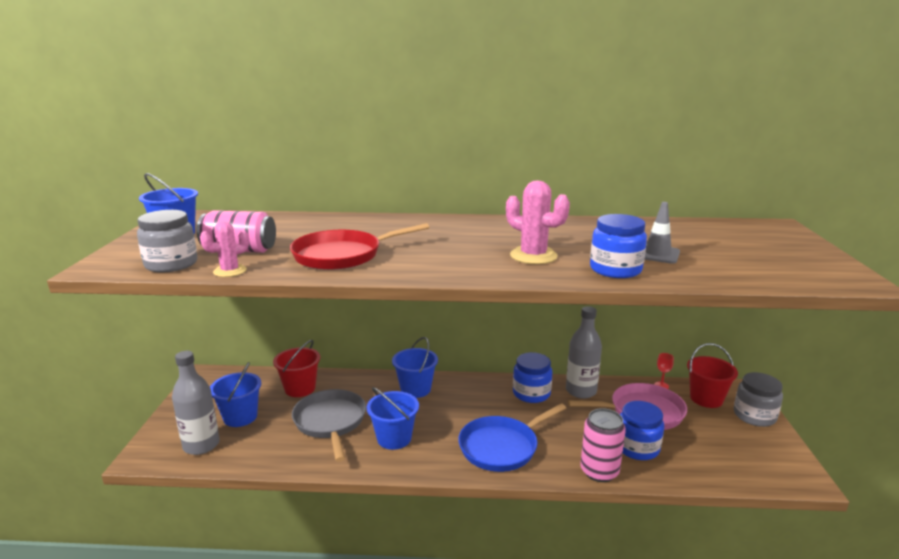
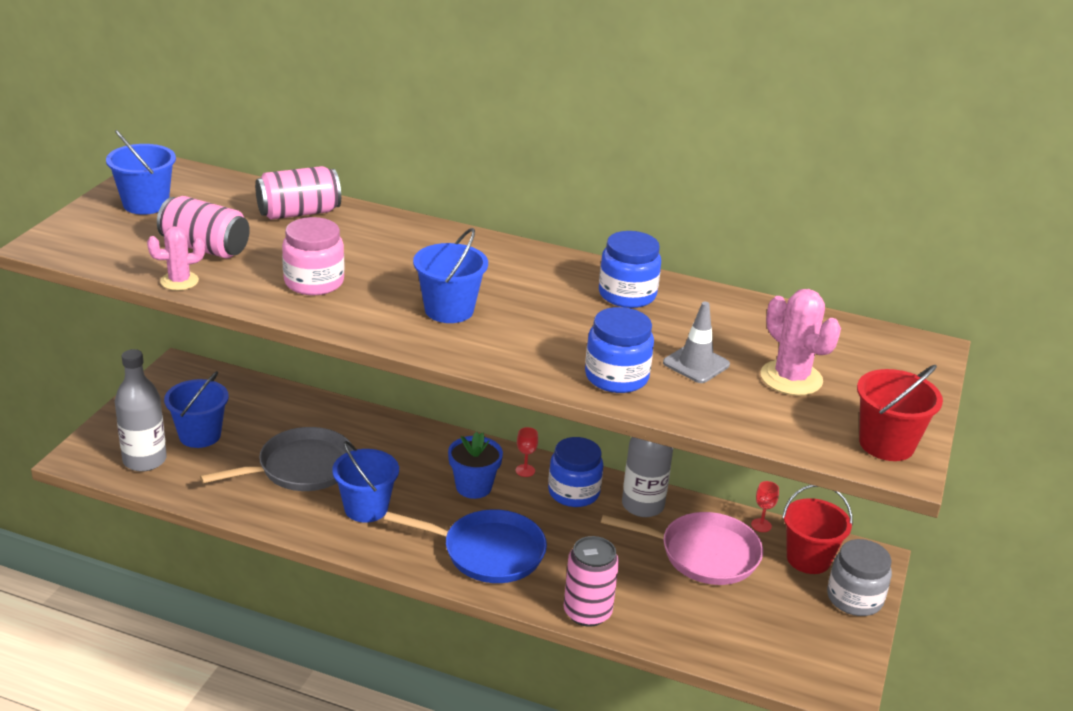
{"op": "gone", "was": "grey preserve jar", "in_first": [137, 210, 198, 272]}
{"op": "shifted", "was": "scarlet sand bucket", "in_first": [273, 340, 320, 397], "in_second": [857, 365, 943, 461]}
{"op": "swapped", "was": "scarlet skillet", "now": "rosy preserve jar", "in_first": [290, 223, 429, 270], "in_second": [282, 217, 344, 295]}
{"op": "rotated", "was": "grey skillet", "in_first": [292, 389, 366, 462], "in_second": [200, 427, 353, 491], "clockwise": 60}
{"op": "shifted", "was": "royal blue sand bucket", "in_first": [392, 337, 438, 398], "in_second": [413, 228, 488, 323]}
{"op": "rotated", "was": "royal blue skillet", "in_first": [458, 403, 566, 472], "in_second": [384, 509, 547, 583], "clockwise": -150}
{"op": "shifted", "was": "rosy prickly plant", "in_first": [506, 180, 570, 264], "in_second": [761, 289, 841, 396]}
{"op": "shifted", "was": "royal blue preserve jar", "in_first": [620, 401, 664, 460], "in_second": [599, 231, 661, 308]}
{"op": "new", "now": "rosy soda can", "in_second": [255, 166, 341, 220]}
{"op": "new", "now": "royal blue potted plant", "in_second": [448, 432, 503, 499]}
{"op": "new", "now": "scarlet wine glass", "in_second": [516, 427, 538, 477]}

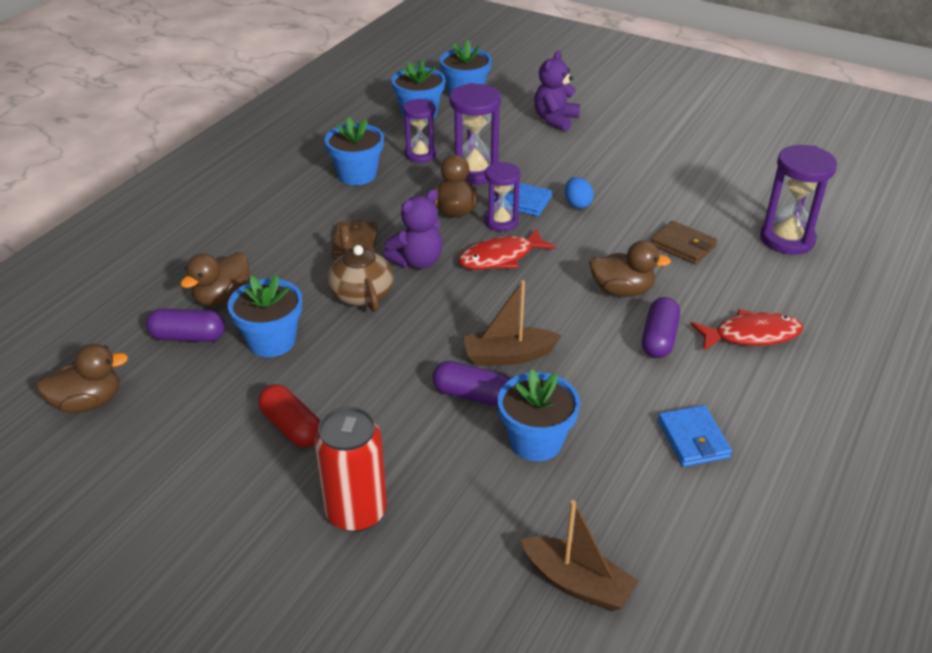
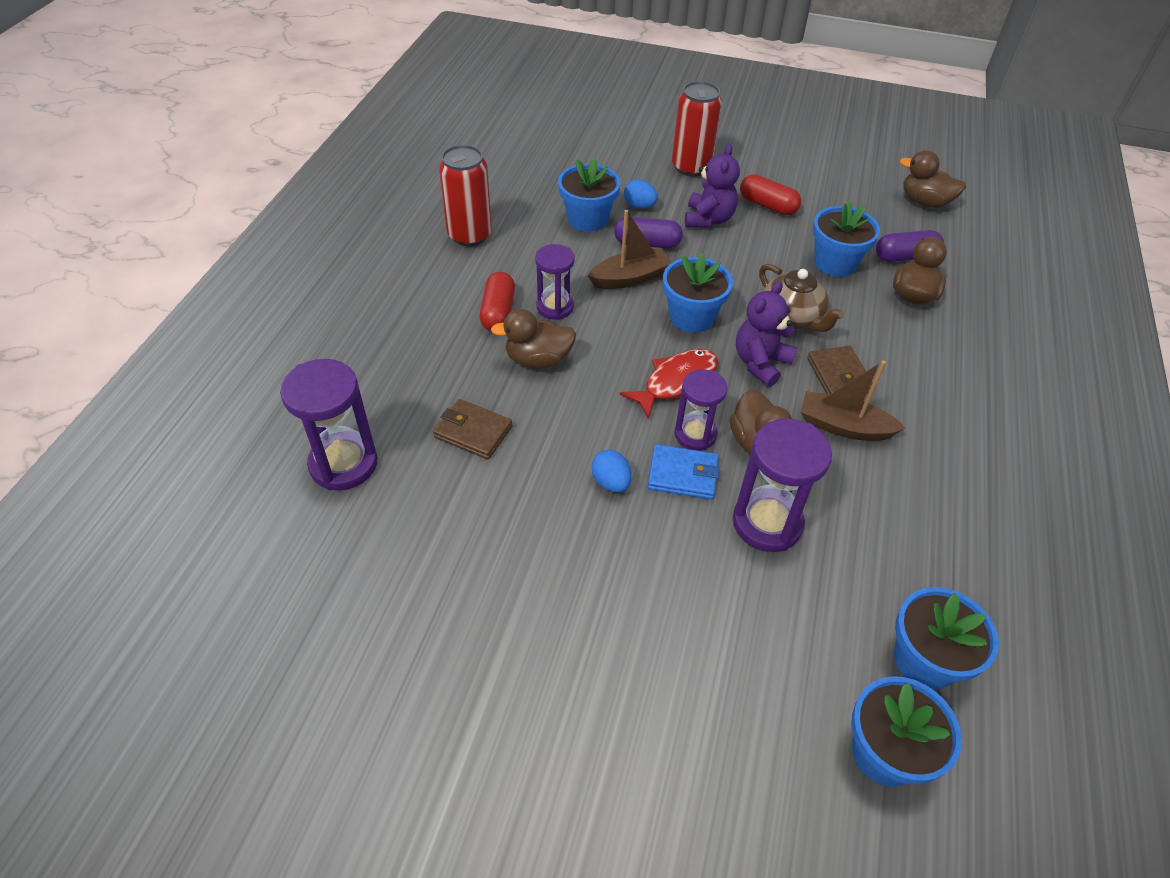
{"op": "rotated", "was": "dark brown rubber duck", "in_first": [36, 344, 128, 413], "in_second": [900, 150, 966, 208], "clockwise": 60}
{"op": "shifted", "was": "royal blue potted plant", "in_first": [325, 117, 384, 185], "in_second": [663, 253, 733, 333]}
{"op": "shifted", "was": "purple sand timer", "in_first": [403, 99, 436, 163], "in_second": [535, 244, 575, 320]}
{"op": "shifted", "was": "dark brown sailboat", "in_first": [521, 500, 638, 612], "in_second": [801, 361, 905, 441]}
{"op": "shifted", "was": "purple teddy", "in_first": [534, 50, 580, 131], "in_second": [685, 144, 740, 228]}
{"op": "repainted", "was": "purple pill", "now": "scarlet pill", "in_first": [642, 297, 680, 358], "in_second": [480, 272, 515, 331]}
{"op": "swapped", "was": "royal blue wallet", "now": "scarlet soda can", "in_first": [658, 405, 732, 467], "in_second": [439, 145, 492, 246]}
{"op": "gone", "was": "scarlet toy fish", "in_first": [690, 309, 803, 351]}
{"op": "new", "now": "royal blue egg shape", "in_second": [624, 180, 658, 209]}

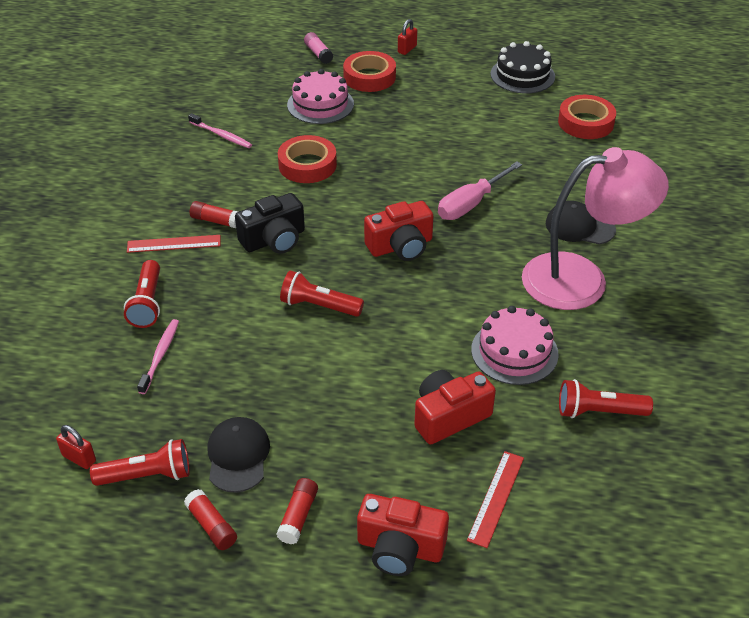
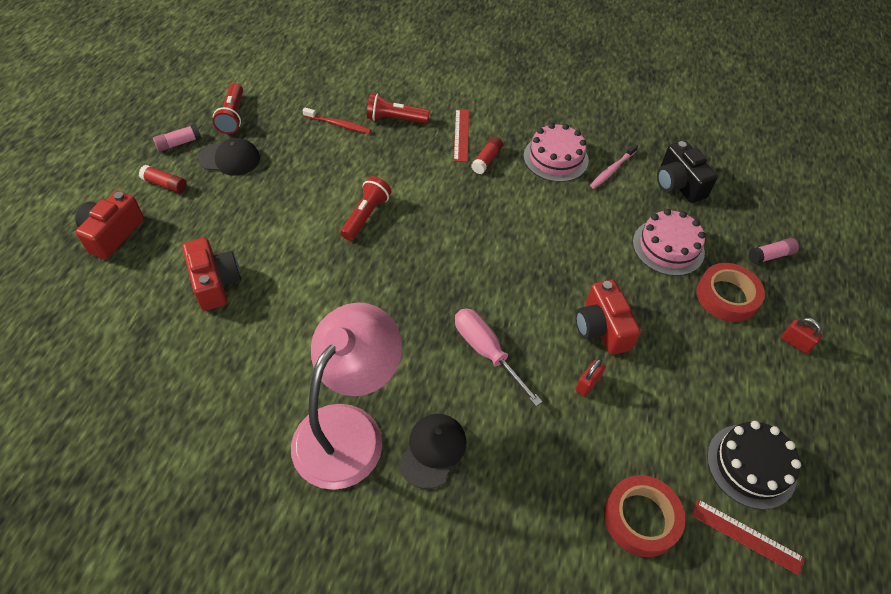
{"op": "shifted", "was": "scarlet padlock", "in_first": [56, 425, 96, 469], "in_second": [575, 359, 606, 397]}
{"op": "repainted", "was": "rosy dental brush", "now": "scarlet dental brush", "in_first": [137, 319, 179, 394], "in_second": [303, 108, 371, 134]}
{"op": "repainted", "was": "scarlet stick of glue", "now": "rosy stick of glue", "in_first": [184, 489, 237, 550], "in_second": [153, 124, 201, 152]}
{"op": "shifted", "was": "jet-black camera", "in_first": [235, 193, 305, 254], "in_second": [657, 141, 717, 203]}
{"op": "gone", "was": "scarlet tape", "in_first": [278, 135, 337, 183]}
{"op": "shifted", "was": "scarlet camera", "in_first": [364, 201, 433, 261], "in_second": [576, 280, 641, 355]}
{"op": "shifted", "was": "scarlet measuring stick", "in_first": [467, 451, 524, 548], "in_second": [691, 499, 804, 576]}
{"op": "shifted", "was": "rosy gateau", "in_first": [471, 306, 559, 385], "in_second": [524, 123, 589, 182]}
{"op": "rotated", "was": "rosy desk lamp", "in_first": [522, 147, 669, 310], "in_second": [291, 303, 402, 490], "clockwise": -150}
{"op": "gone", "was": "scarlet torch", "in_first": [559, 379, 653, 418]}

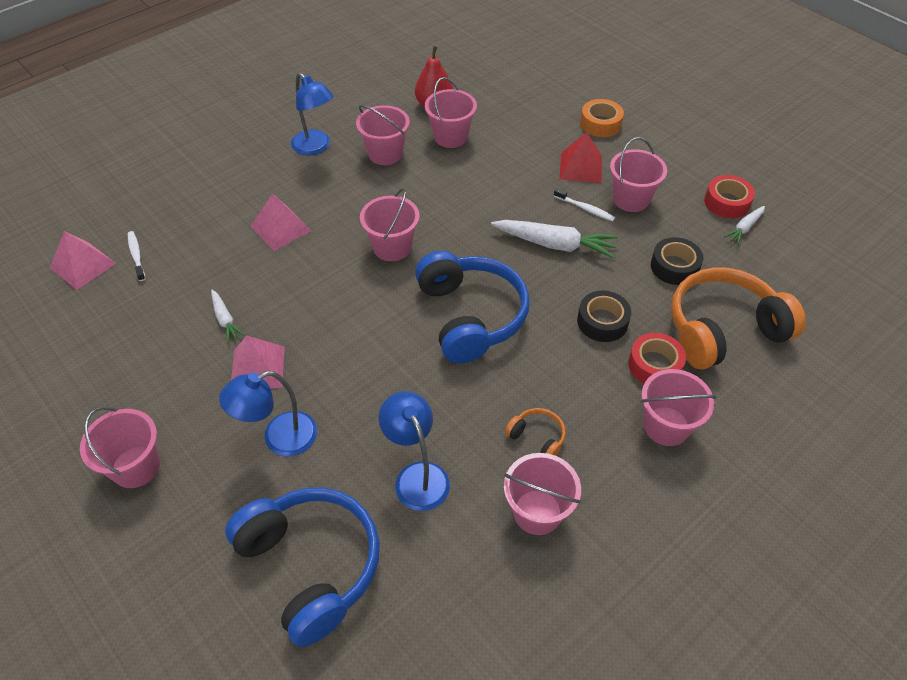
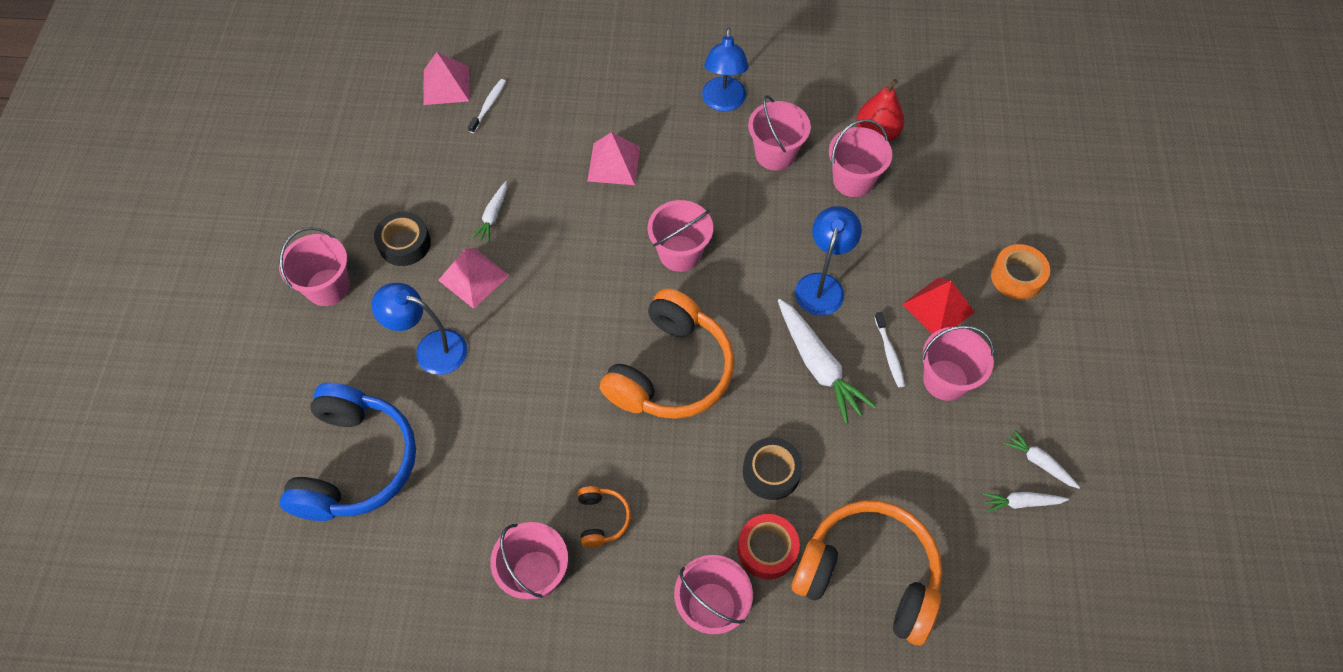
{"op": "shifted", "was": "royal blue desk lamp", "in_first": [379, 391, 450, 511], "in_second": [795, 206, 862, 316]}
{"op": "repainted", "was": "royal blue over-ear headphones", "now": "orange over-ear headphones", "in_first": [415, 251, 530, 363], "in_second": [600, 288, 735, 419]}
{"op": "shifted", "was": "jet-black tape", "in_first": [651, 237, 703, 285], "in_second": [374, 212, 431, 266]}
{"op": "swapped", "was": "scarlet tape", "now": "white toy carrot", "in_first": [704, 175, 755, 218], "in_second": [1003, 429, 1080, 489]}

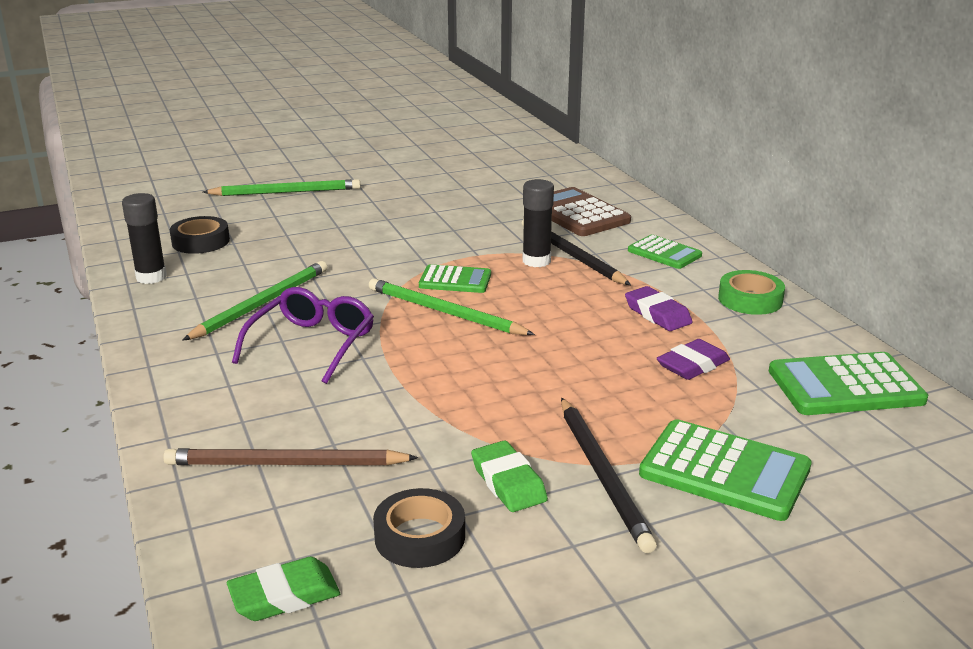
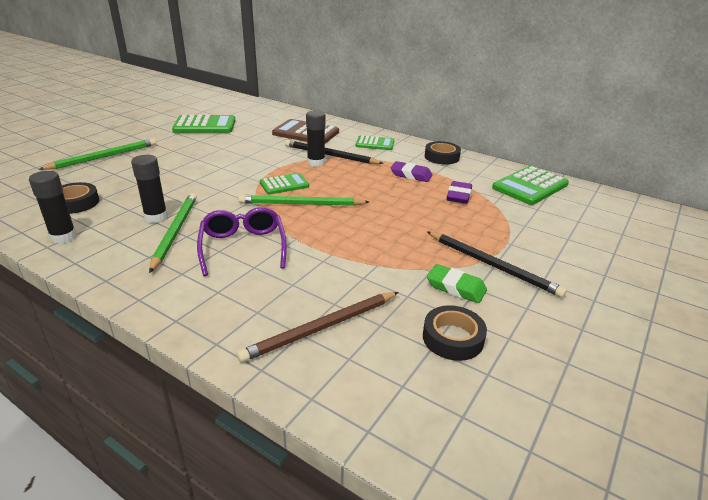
{"op": "gone", "was": "leaf-green eraser", "in_first": [227, 557, 340, 621]}
{"op": "shifted", "was": "leaf-green calculator", "in_first": [639, 419, 812, 521], "in_second": [172, 115, 235, 133]}
{"op": "repainted", "was": "leaf-green tape", "now": "jet-black tape", "in_first": [718, 270, 785, 315], "in_second": [425, 141, 461, 165]}
{"op": "new", "now": "jet-black stick of glue", "in_second": [131, 155, 168, 223]}

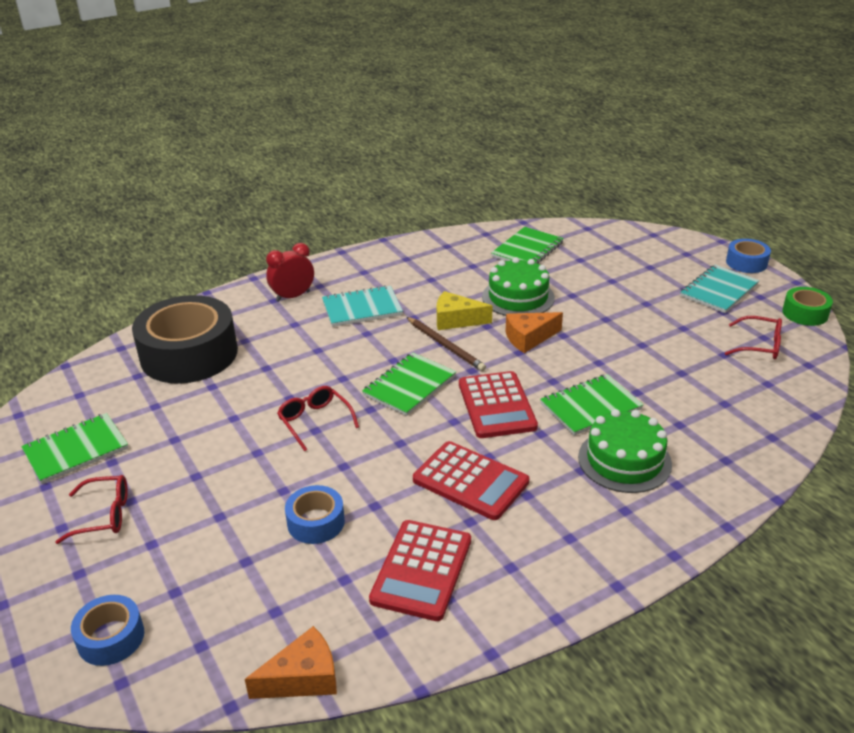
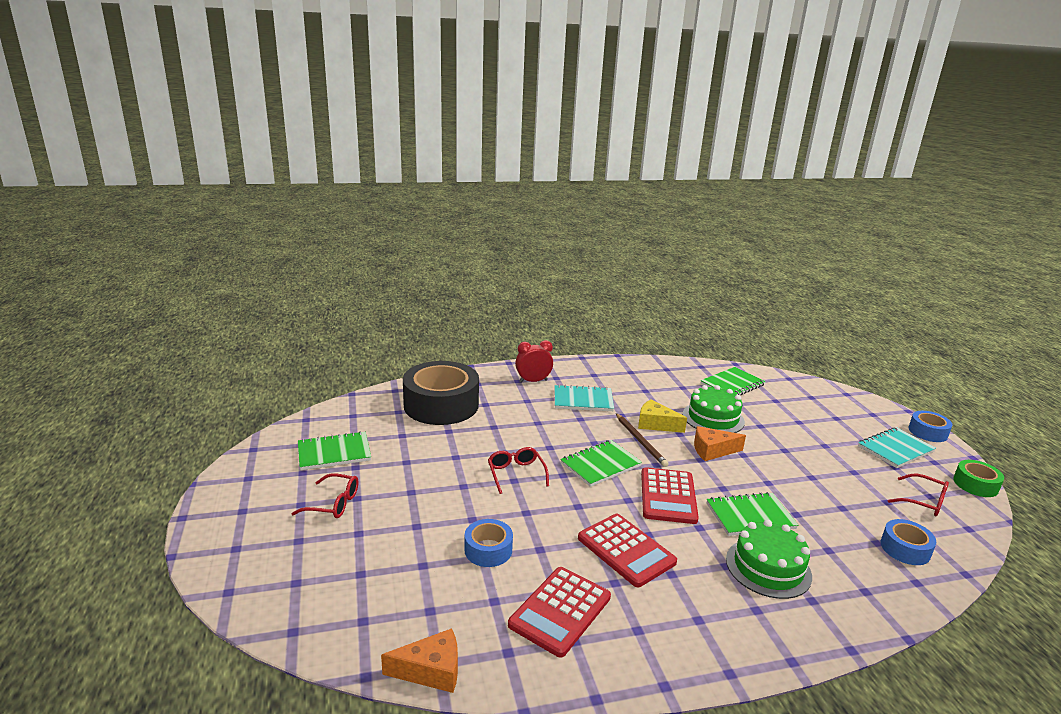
{"op": "shifted", "was": "royal blue tape", "in_first": [71, 595, 144, 666], "in_second": [881, 519, 936, 565]}

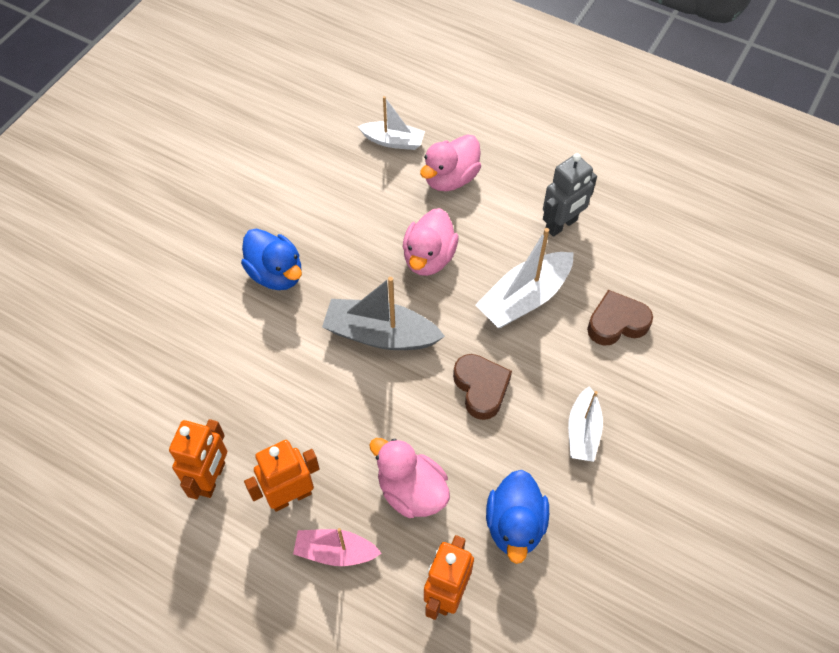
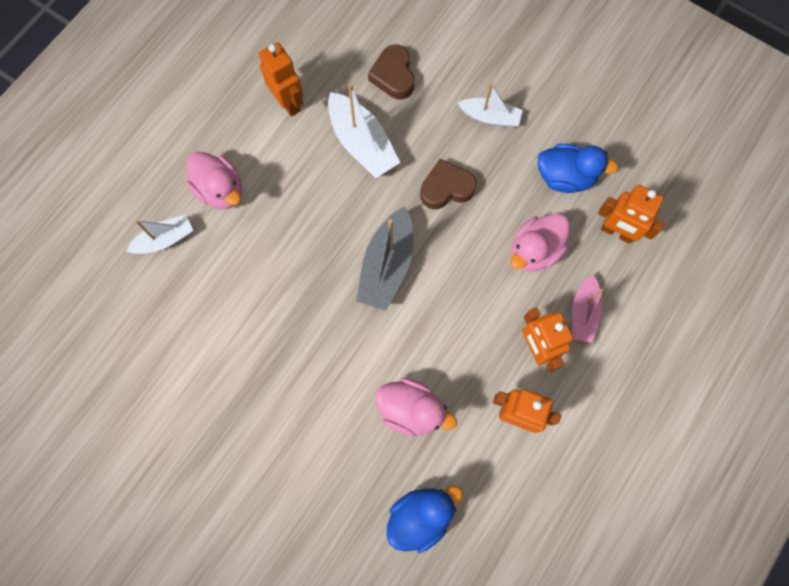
{"op": "shifted", "was": "royal blue rubber duck", "in_first": [241, 229, 302, 290], "in_second": [386, 486, 463, 553]}
{"op": "rotated", "was": "white sailboat", "in_first": [358, 96, 425, 150], "in_second": [126, 215, 193, 254], "clockwise": 45}
{"op": "shifted", "was": "rosy rubber duck", "in_first": [403, 208, 459, 276], "in_second": [376, 378, 457, 436]}
{"op": "repainted", "was": "grey toy robot", "now": "orange toy robot", "in_first": [543, 153, 597, 237], "in_second": [259, 42, 303, 116]}

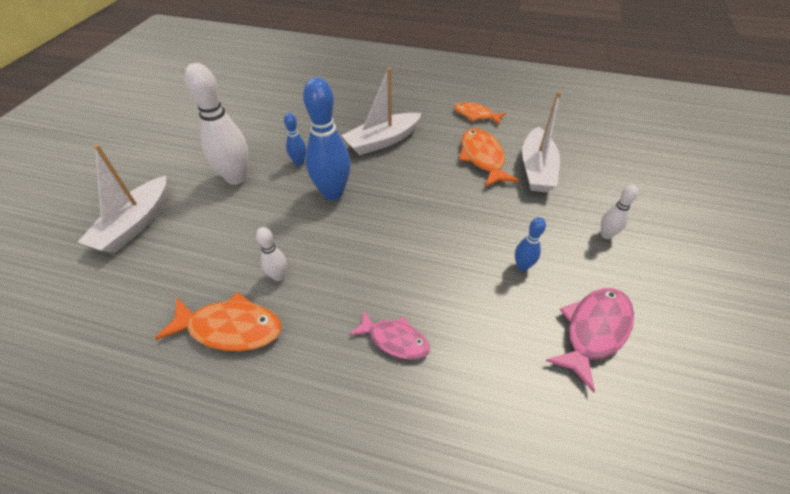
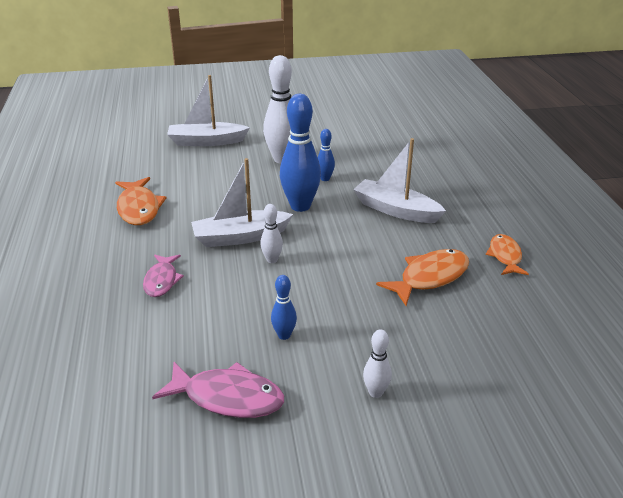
{"op": "shifted", "was": "white skittle", "in_first": [256, 227, 287, 281], "in_second": [260, 204, 283, 263]}
{"op": "shifted", "was": "white sailboat", "in_first": [522, 92, 561, 192], "in_second": [191, 158, 293, 247]}

